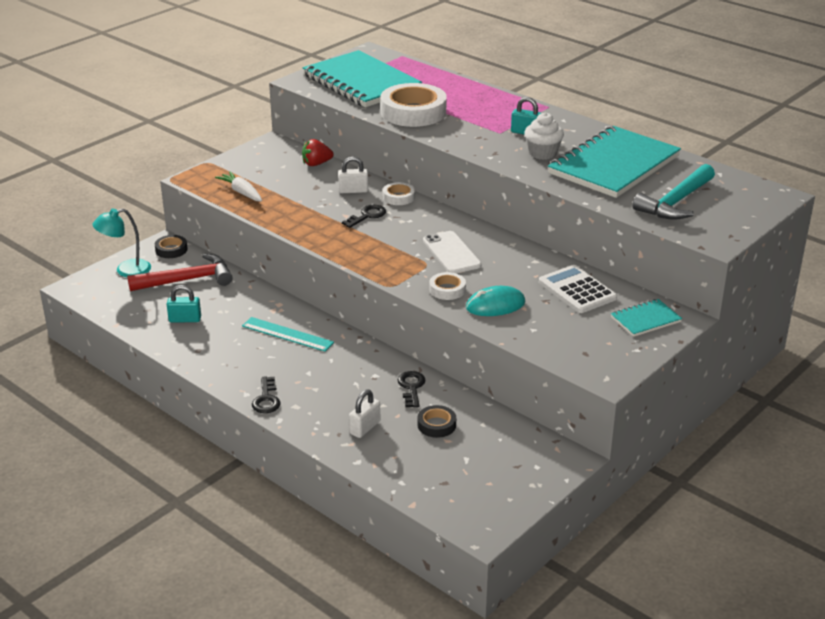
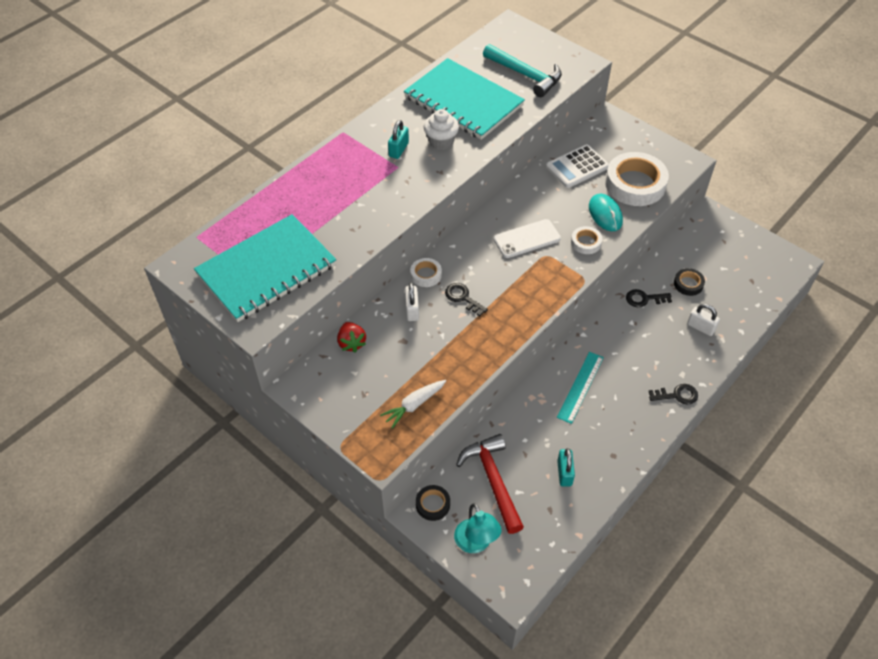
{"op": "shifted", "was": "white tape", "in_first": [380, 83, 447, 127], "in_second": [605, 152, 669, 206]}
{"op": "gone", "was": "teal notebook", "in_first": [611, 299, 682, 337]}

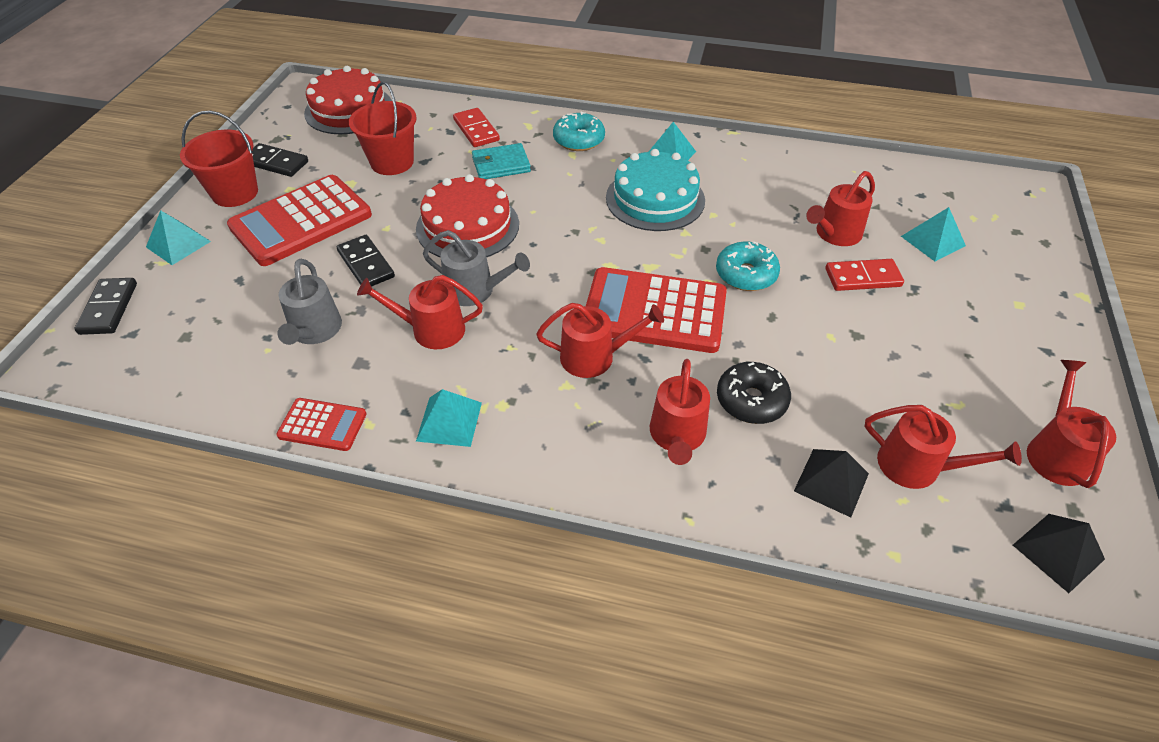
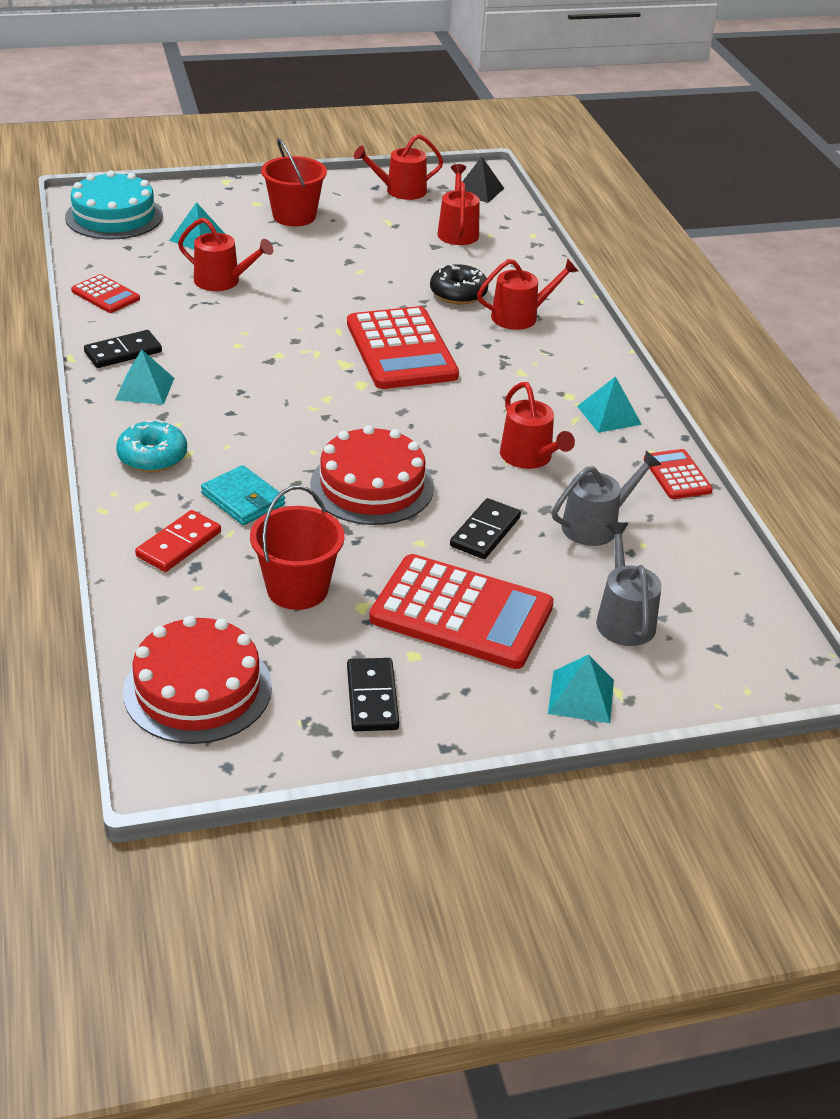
{"op": "shifted", "was": "jet-black domino tile", "in_first": [75, 278, 137, 335], "in_second": [84, 330, 162, 368]}
{"op": "shifted", "was": "scarlet sand bucket", "in_first": [180, 111, 258, 207], "in_second": [261, 138, 327, 226]}
{"op": "shifted", "was": "grey watering pot", "in_first": [423, 230, 530, 306], "in_second": [596, 522, 662, 646]}
{"op": "gone", "was": "scarlet watering pot", "in_first": [536, 303, 664, 378]}
{"op": "shifted", "was": "teal gateau", "in_first": [606, 149, 705, 231], "in_second": [65, 171, 163, 239]}
{"op": "gone", "was": "teal glazed donut", "in_first": [716, 241, 780, 291]}
{"op": "gone", "was": "jet-black pyramid shape", "in_first": [794, 449, 869, 517]}
{"op": "gone", "was": "scarlet domino tile", "in_first": [826, 259, 904, 291]}
{"op": "new", "now": "scarlet calculator", "in_second": [71, 274, 140, 313]}

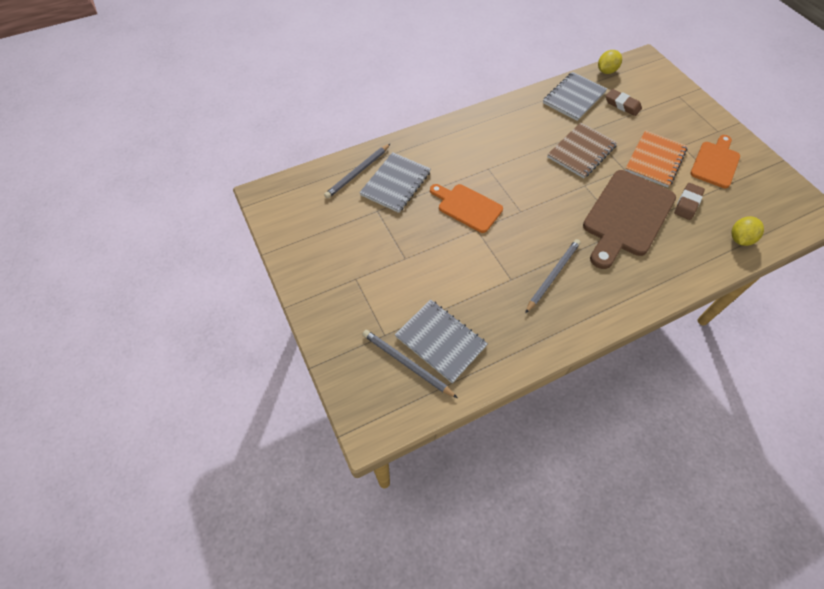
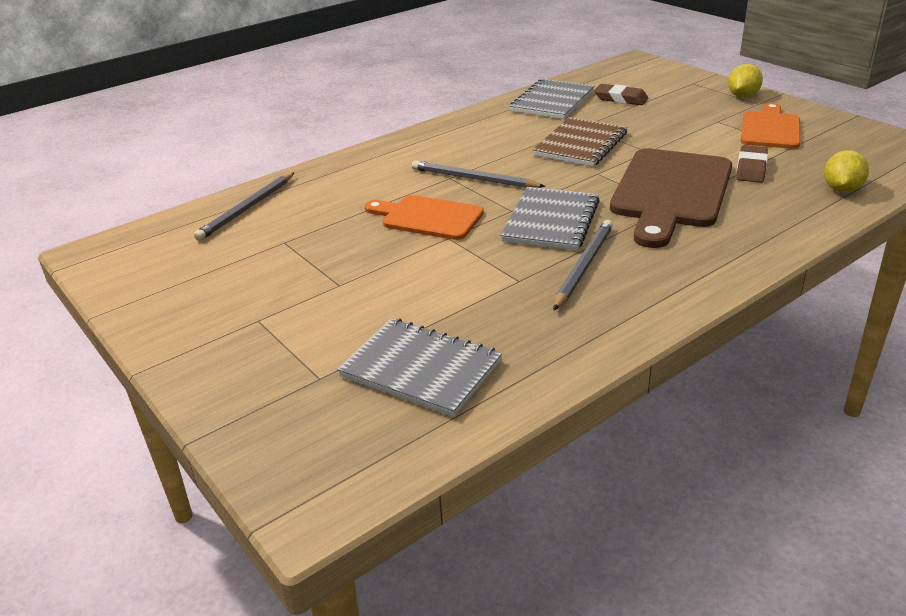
{"op": "shifted", "was": "grey notebook", "in_first": [359, 152, 431, 213], "in_second": [500, 187, 600, 250]}
{"op": "shifted", "was": "grey lead pencil", "in_first": [363, 330, 458, 398], "in_second": [412, 160, 546, 188]}
{"op": "shifted", "was": "golden toy lemon", "in_first": [598, 50, 622, 74], "in_second": [728, 64, 763, 98]}
{"op": "gone", "was": "orange notebook", "in_first": [625, 130, 687, 188]}

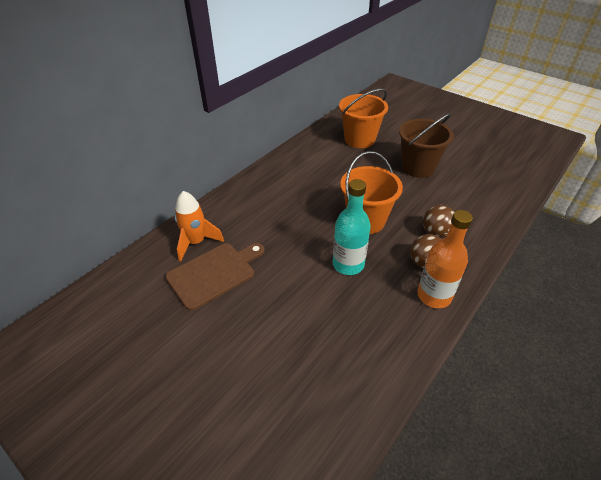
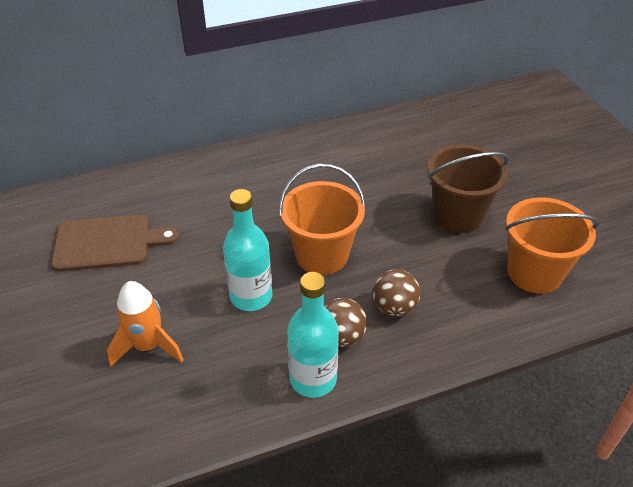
{"op": "shifted", "was": "orange toy rocket", "in_first": [175, 191, 224, 262], "in_second": [107, 281, 184, 367]}
{"op": "shifted", "was": "orange sand bucket", "in_first": [339, 89, 388, 148], "in_second": [505, 197, 599, 294]}
{"op": "repainted", "was": "orange bottle", "now": "teal bottle", "in_first": [417, 210, 473, 308], "in_second": [287, 272, 339, 398]}

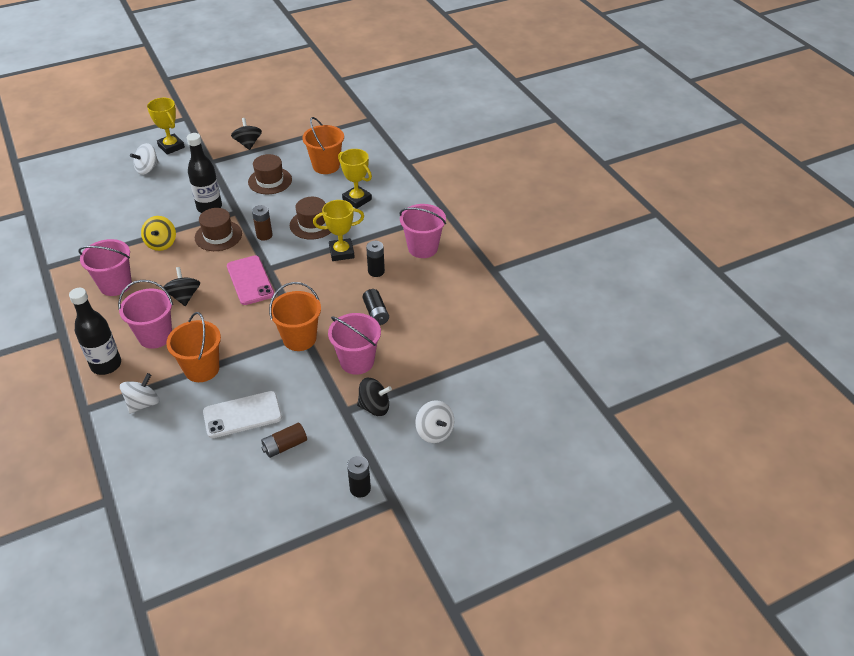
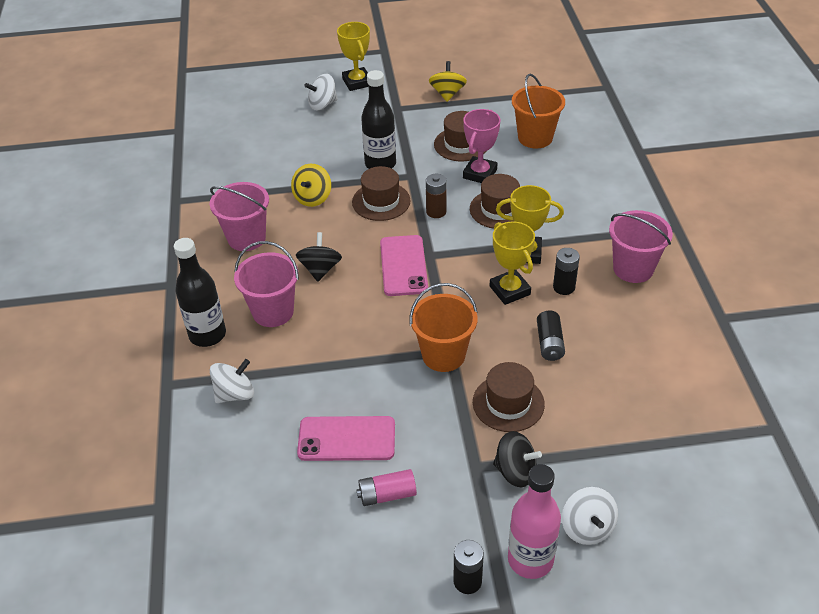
{"op": "gone", "was": "orange sand bucket", "in_first": [166, 312, 221, 382]}
{"op": "repainted", "was": "white phone", "now": "rosy phone", "in_first": [203, 391, 282, 438], "in_second": [297, 416, 395, 461]}
{"op": "repainted", "was": "jet-black toy top", "now": "golden toy top", "in_first": [231, 118, 262, 150], "in_second": [429, 61, 467, 102]}
{"op": "repainted", "was": "dark brown power cell", "now": "rosy power cell", "in_first": [261, 423, 307, 458], "in_second": [356, 469, 417, 506]}
{"op": "swapped", "was": "rosy sand bucket", "now": "dark brown top hat", "in_first": [328, 313, 381, 375], "in_second": [473, 362, 545, 432]}
{"op": "shifted", "was": "golden prize cup", "in_first": [338, 149, 372, 209], "in_second": [490, 222, 535, 305]}
{"op": "new", "now": "rosy prize cup", "in_second": [463, 109, 500, 183]}
{"op": "new", "now": "rosy bottle", "in_second": [508, 464, 561, 579]}

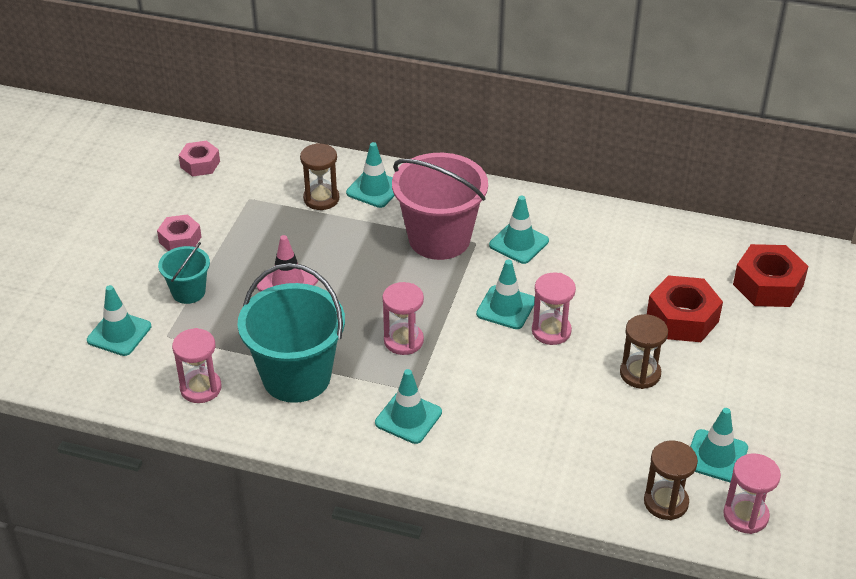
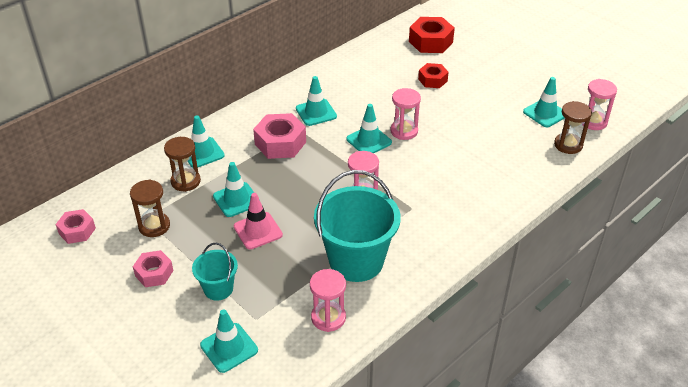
{"op": "shifted", "was": "teal traffic cone", "in_first": [375, 369, 442, 444], "in_second": [213, 162, 254, 217]}
{"op": "swapped", "was": "rosy sand bucket", "now": "rosy nut", "in_first": [392, 153, 488, 260], "in_second": [253, 113, 306, 159]}
{"op": "shifted", "was": "dark brown sand timer", "in_first": [620, 314, 668, 389], "in_second": [130, 179, 170, 237]}
{"op": "scaled", "was": "scarlet nut", "in_first": [647, 275, 723, 342], "in_second": [418, 63, 449, 88], "ratio": 0.62}

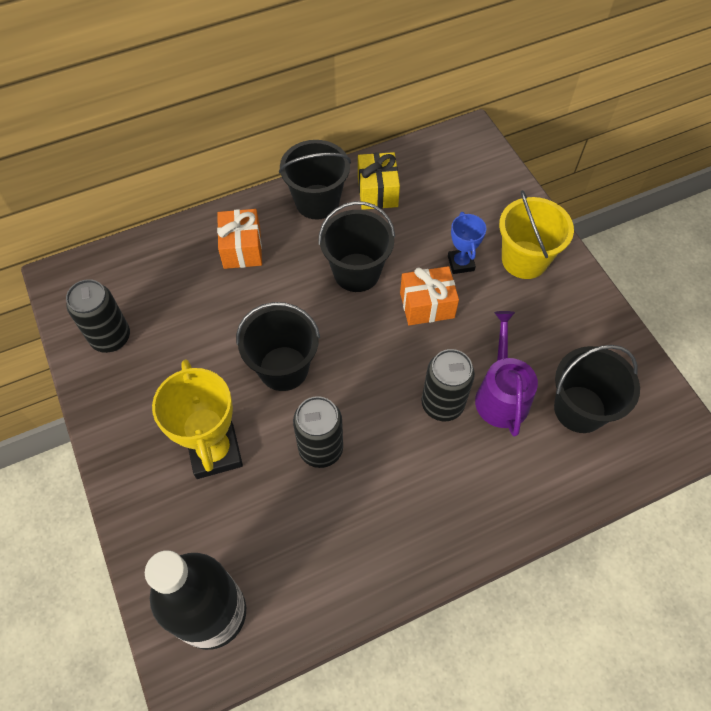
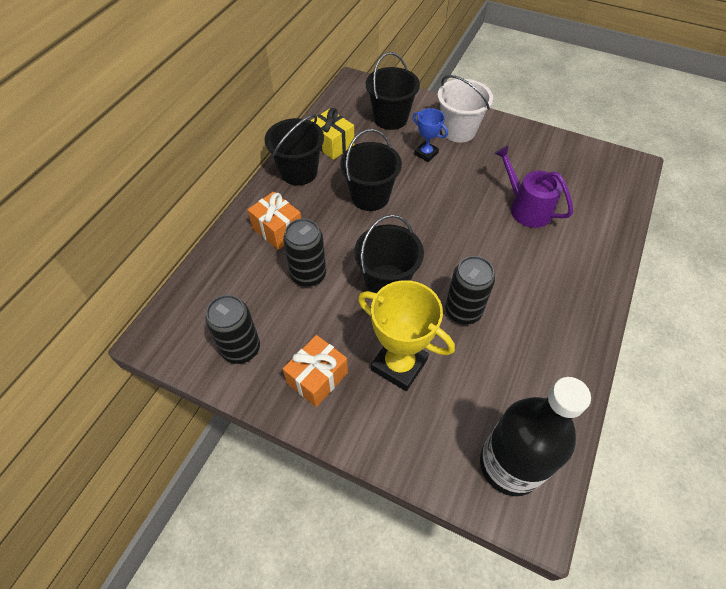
{"op": "shifted", "was": "orange wrapped gift", "in_first": [400, 266, 459, 325], "in_second": [283, 335, 348, 407]}
{"op": "shifted", "was": "jet-black soda can", "in_first": [422, 349, 475, 421], "in_second": [283, 218, 326, 287]}
{"op": "repainted", "was": "golden sand bucket", "now": "white sand bucket", "in_first": [499, 190, 574, 279], "in_second": [437, 75, 493, 143]}
{"op": "shifted", "was": "jet-black sand bucket", "in_first": [554, 345, 640, 433], "in_second": [366, 52, 420, 130]}

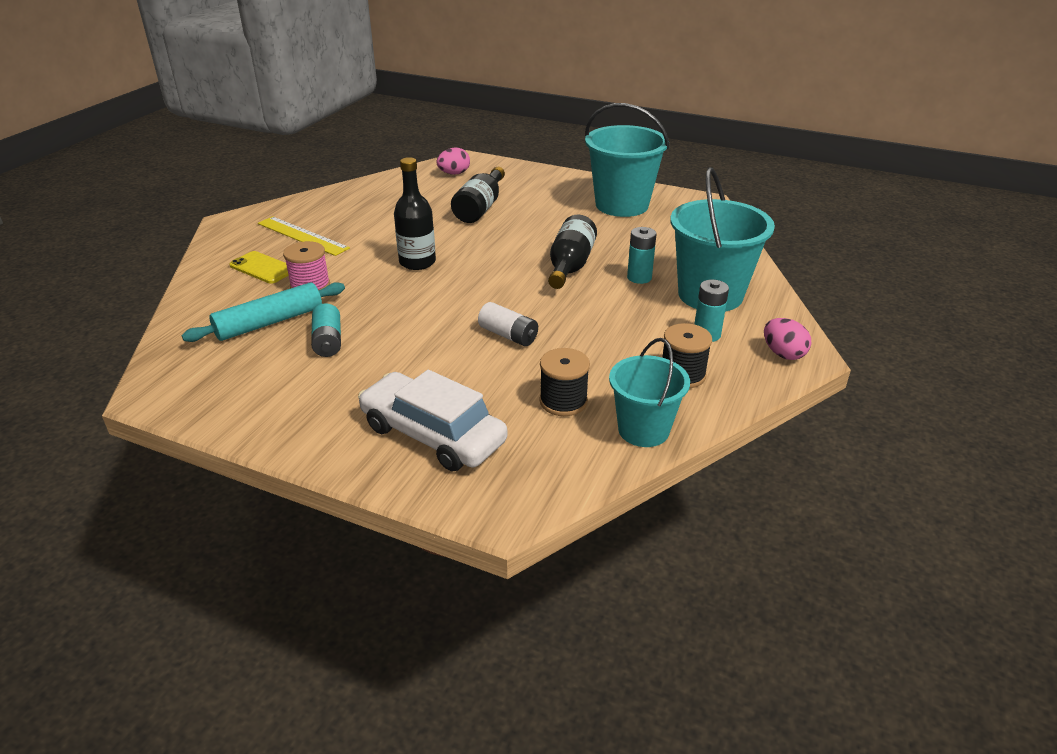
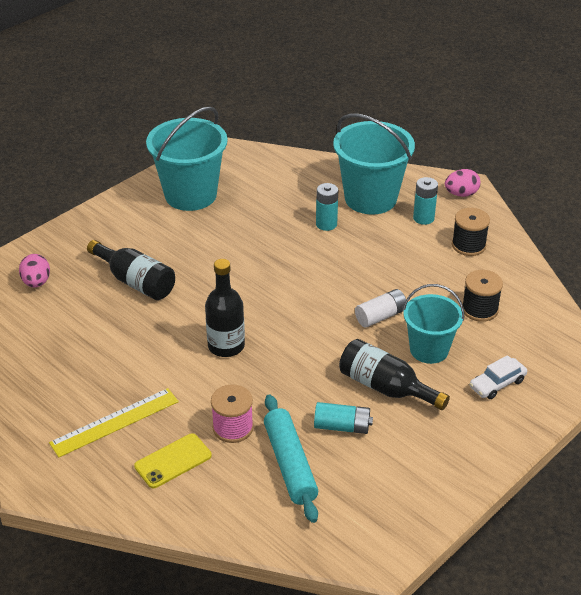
{"op": "scaled", "was": "white automobile", "in_first": [358, 370, 507, 471], "in_second": [469, 355, 527, 399], "ratio": 0.51}
{"op": "shifted", "was": "jet-black bottle", "in_first": [548, 215, 597, 289], "in_second": [339, 339, 450, 410]}
{"op": "shifted", "was": "teal sand bucket", "in_first": [609, 338, 690, 447], "in_second": [403, 284, 464, 364]}

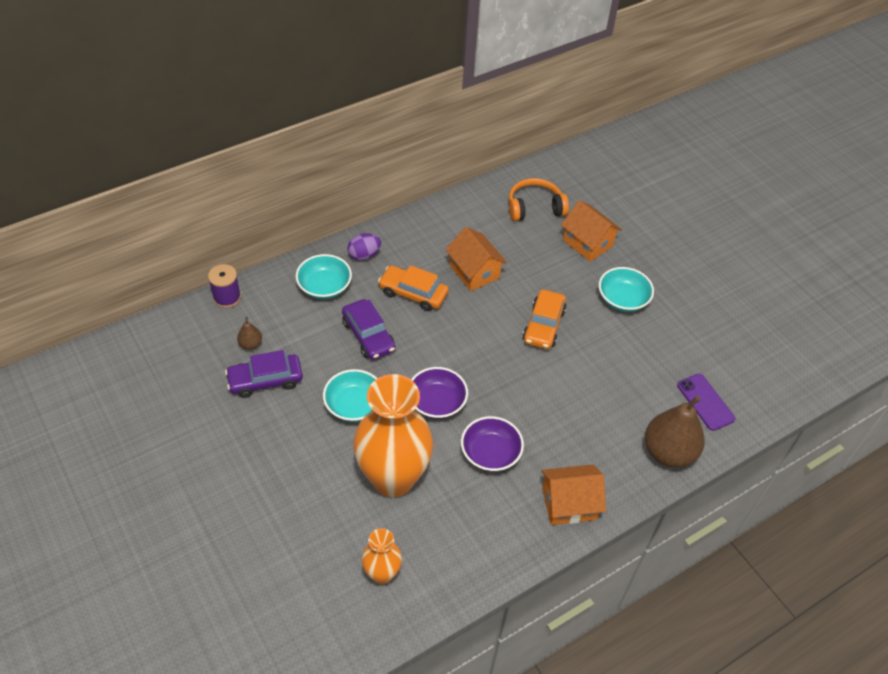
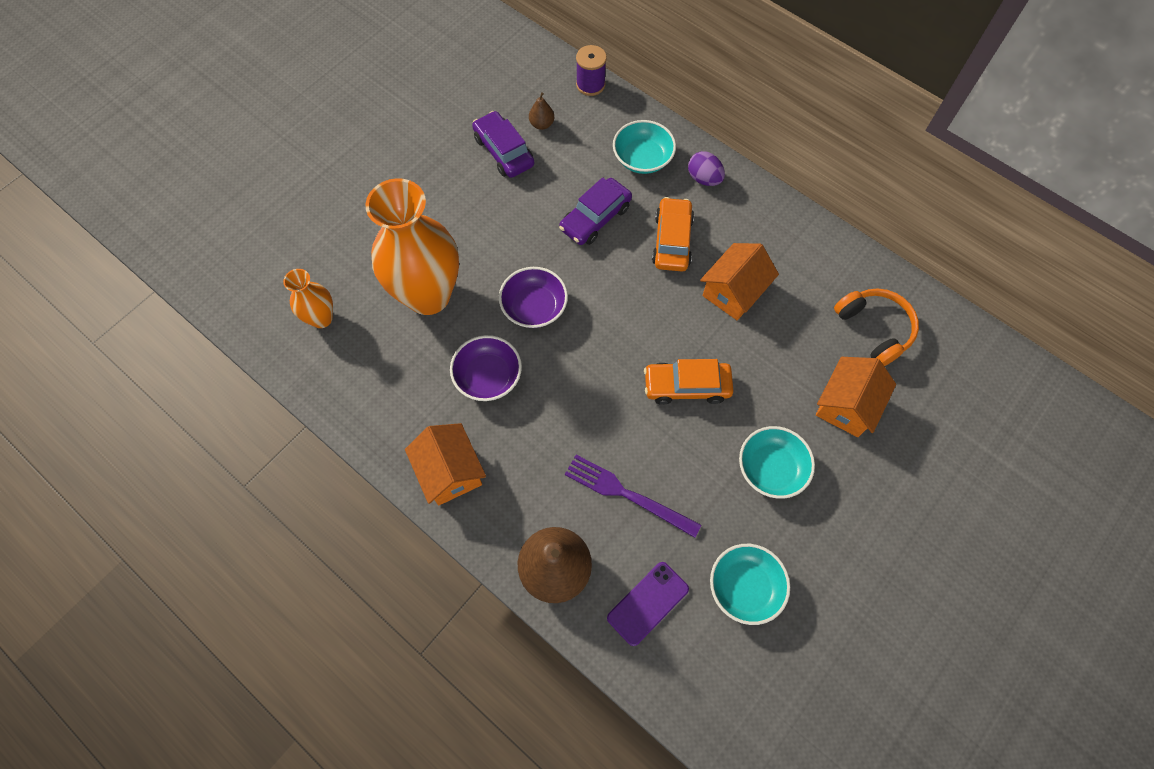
{"op": "shifted", "was": "teal bowl", "in_first": [323, 369, 378, 422], "in_second": [710, 544, 790, 625]}
{"op": "new", "now": "purple table fork", "in_second": [565, 455, 701, 538]}

